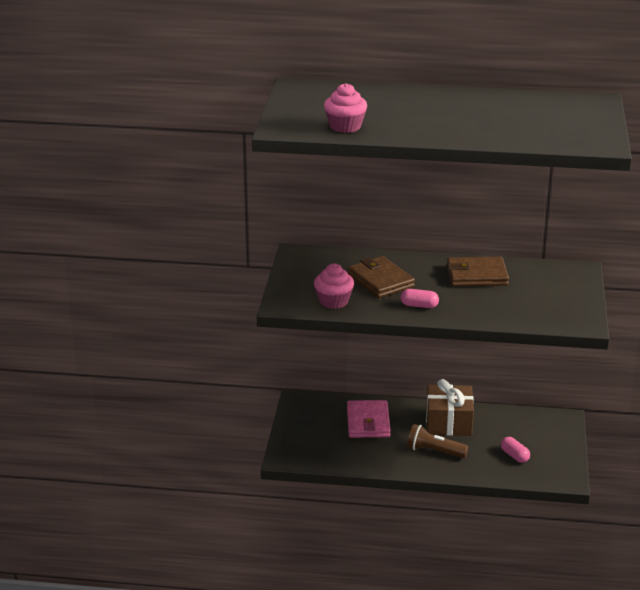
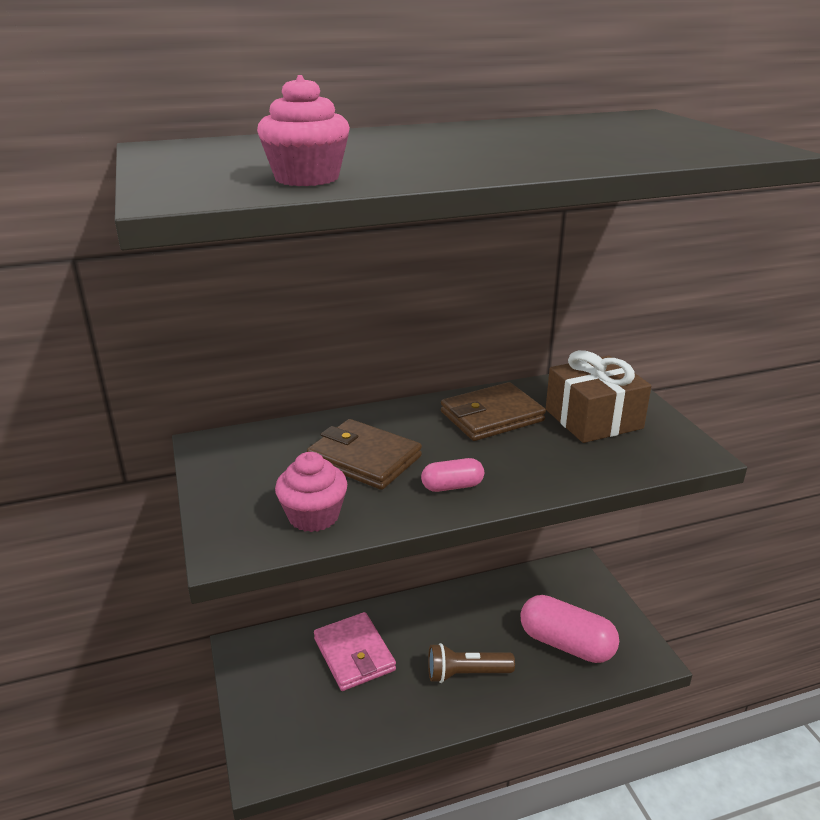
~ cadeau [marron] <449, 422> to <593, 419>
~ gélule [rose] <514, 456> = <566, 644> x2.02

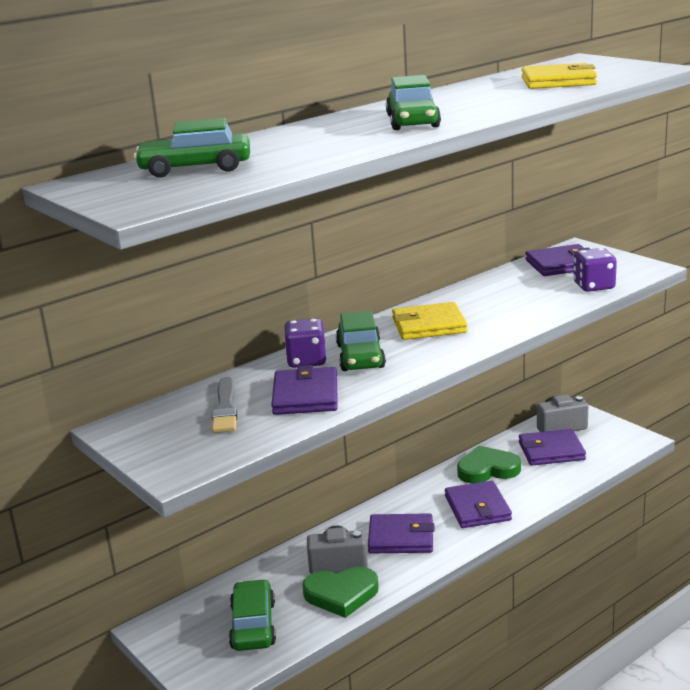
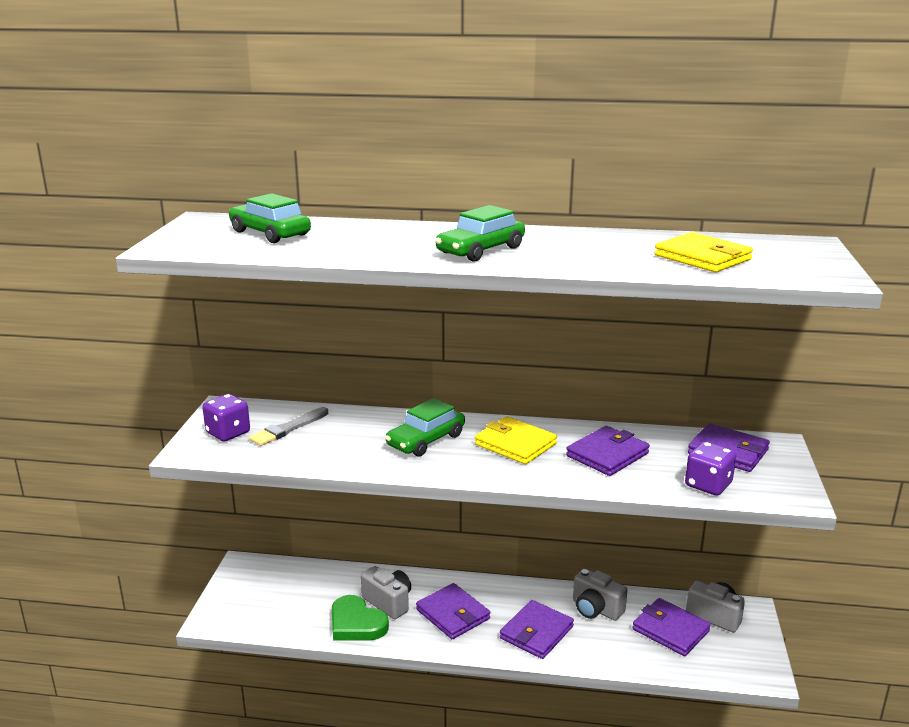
- voiture [vert] <253, 625>
~ portefeuille [violet] <305, 396> to <607, 454>
~ dé [violet] <306, 361> to <228, 433>
~ cœur [vert] <487, 469> to appareil photo [gris] <596, 609>

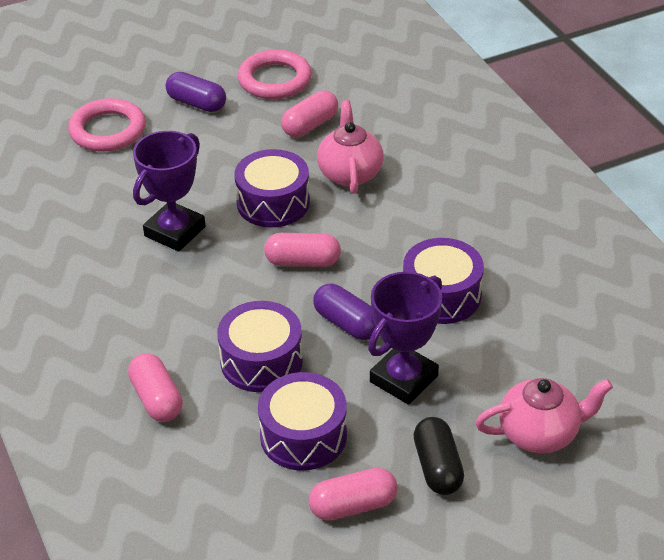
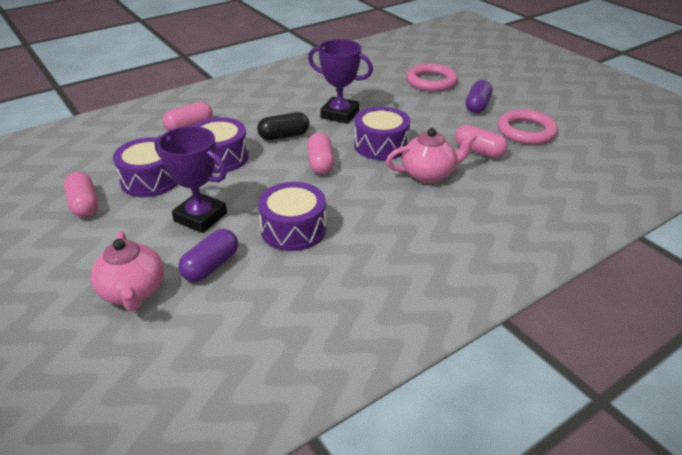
~ gélule [violet] <347, 323> to <211, 266>
~ gélule [noir] <437, 467> to <284, 136>

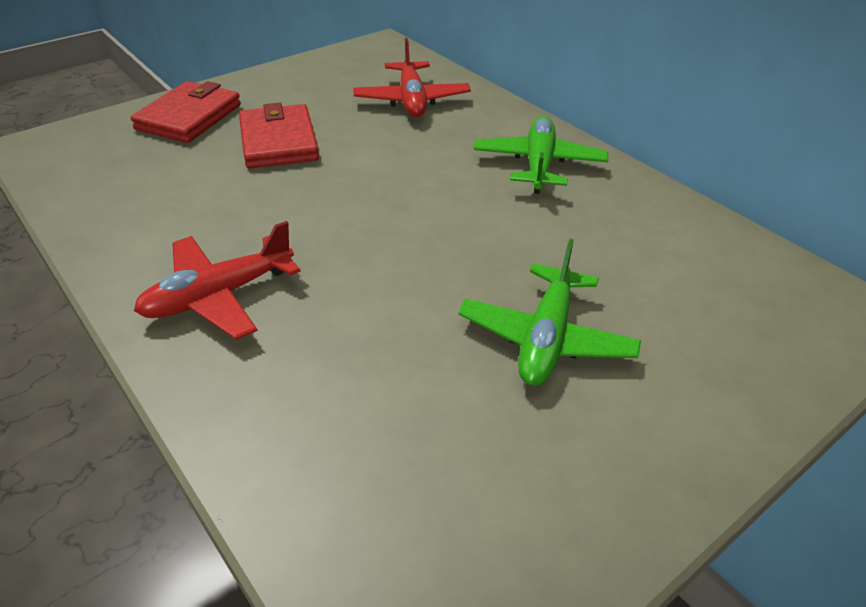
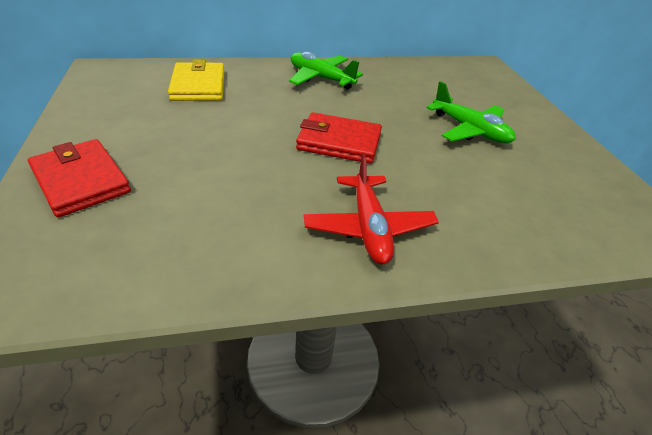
~ portefeuille [rouge] <278, 141> to <339, 142>
~ avion [rouge] <411, 100> to portefeuille [jaune] <198, 86>

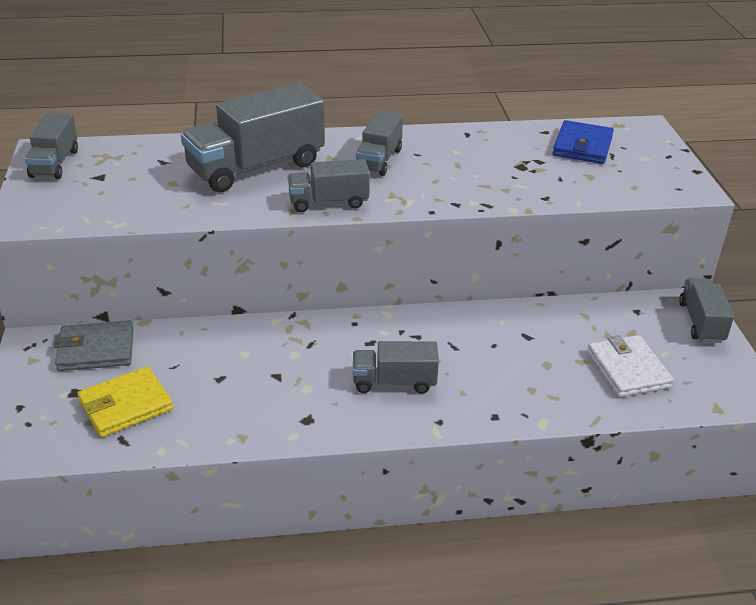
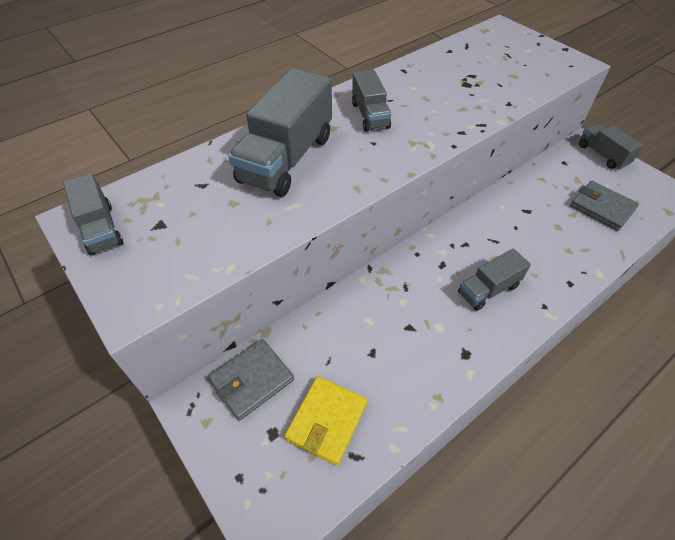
- camion [gris] <328, 202>
- portefeuille [bleu] <582, 146>
~ portefeuille [blanc] <627, 370> to portefeuille [gris] <602, 208>

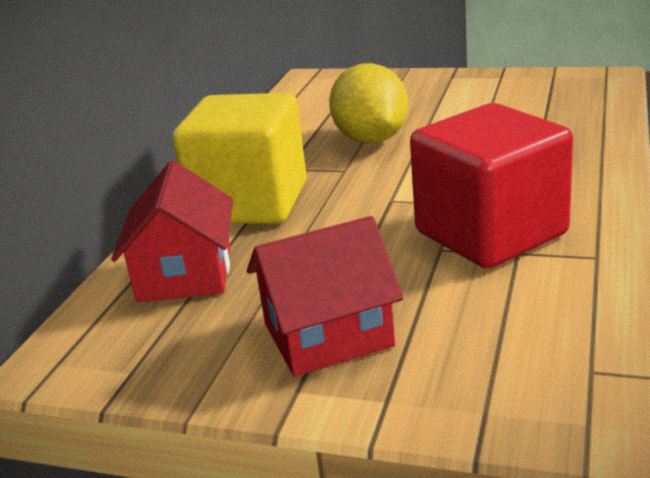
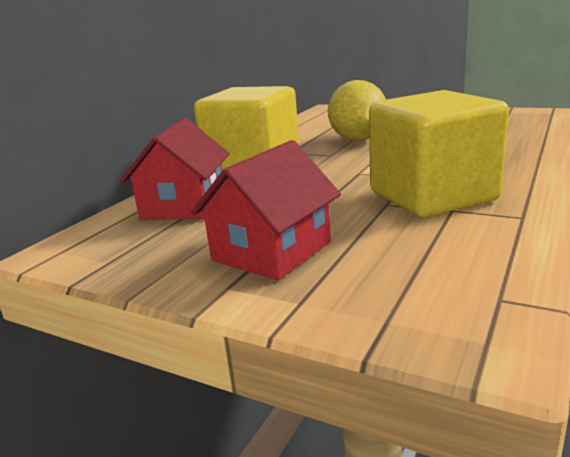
~ maison [rouge] <328, 335> = <271, 251> 45 degrees counterclockwise
~ cube [rouge] <490, 233> to cube [jaune] <432, 196>

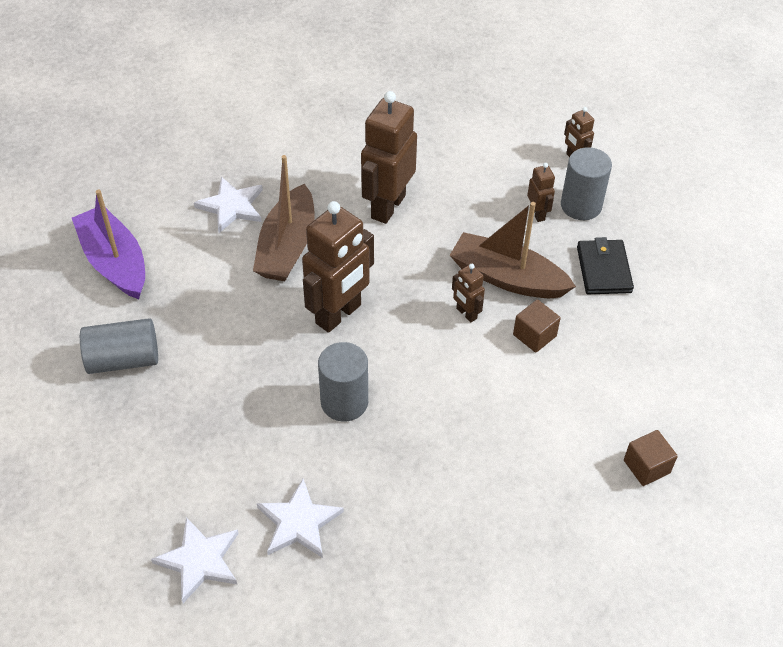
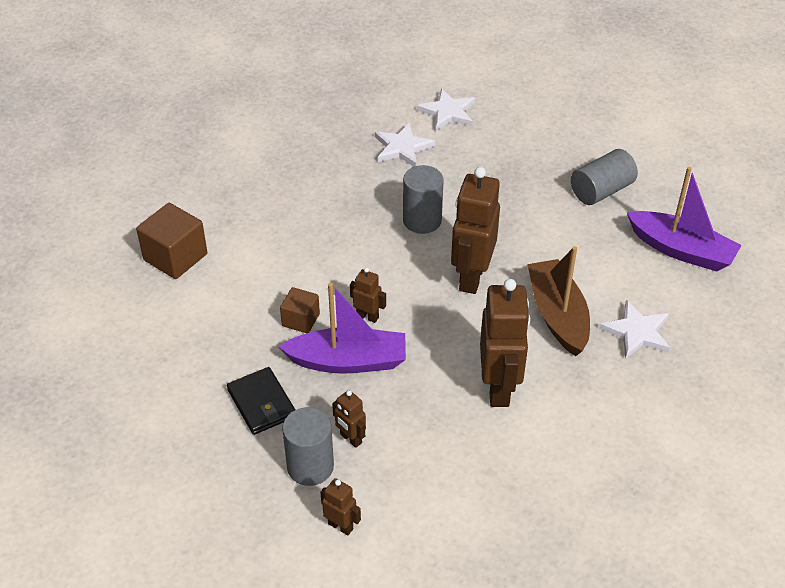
~ bateau [marron] <507, 278> to bateau [violet] <348, 361>
~ cube [marron] <646, 466> = <175, 257> x1.66

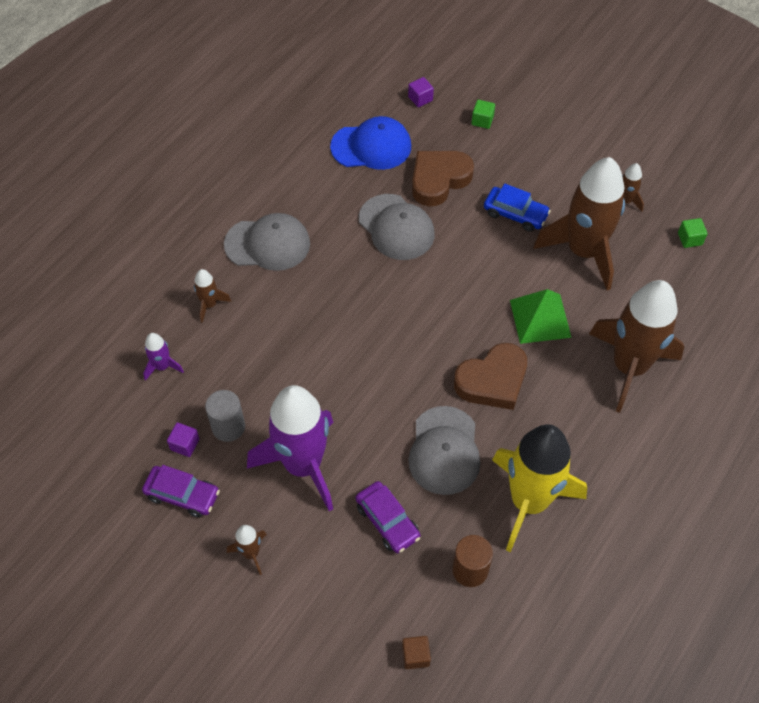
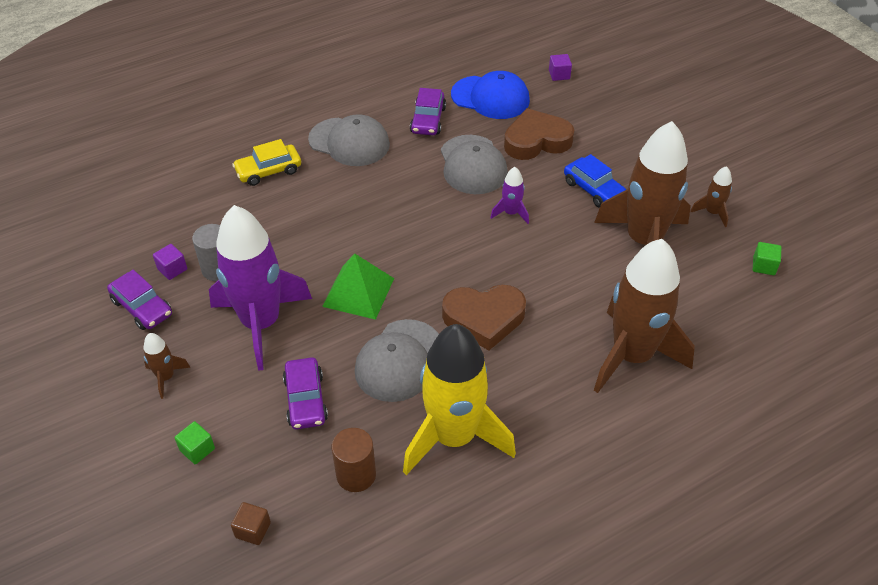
~ fusée [violet] <162, 366> to <511, 213>
~ fusée [marron] <209, 304> to voiture [jaune] <268, 171>
~ cube [vert] <482, 120> to <197, 449>
~ pyramide [vert] <540, 318> to <358, 292>
+ voiture [violet] <428, 120>

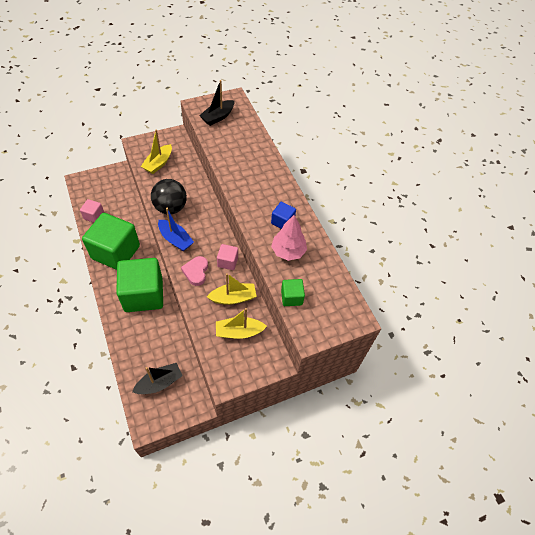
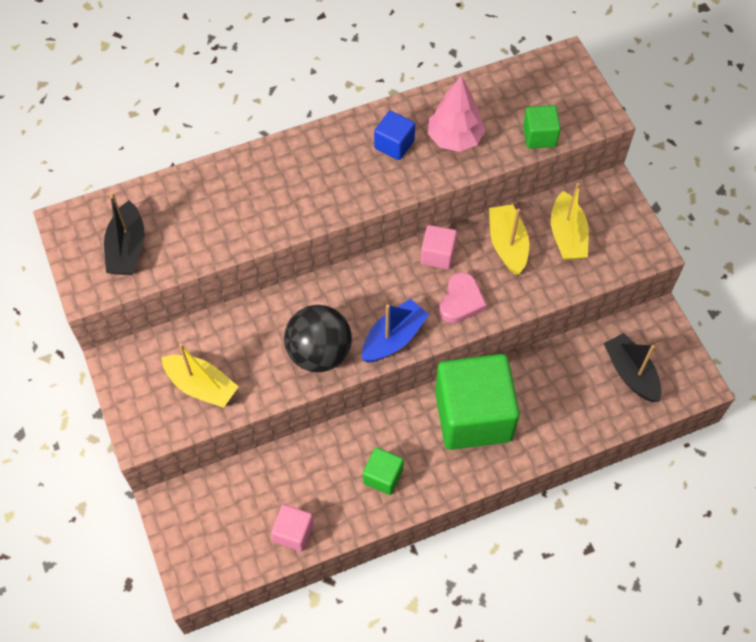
~ cube [vert] <116, 252> = <383, 476> x0.45
~ cœur [rose] <196, 272> = <461, 301> 75 degrees counterclockwise
~ bateau [noir] <218, 117> = <127, 248> 45 degrees clockwise

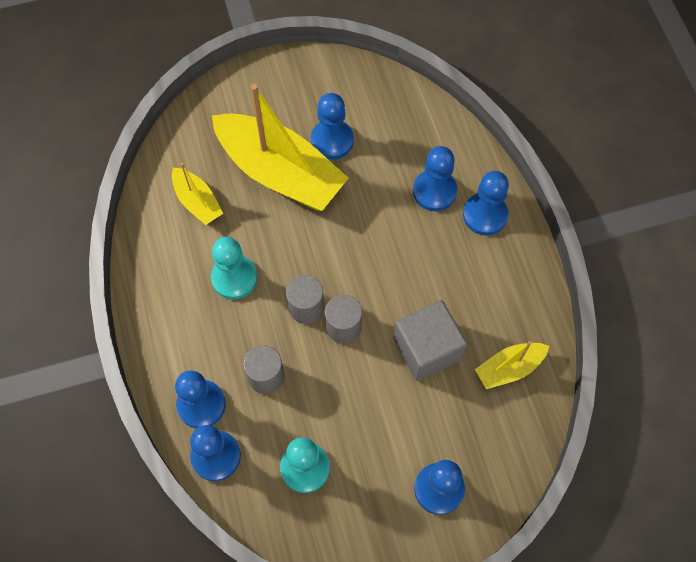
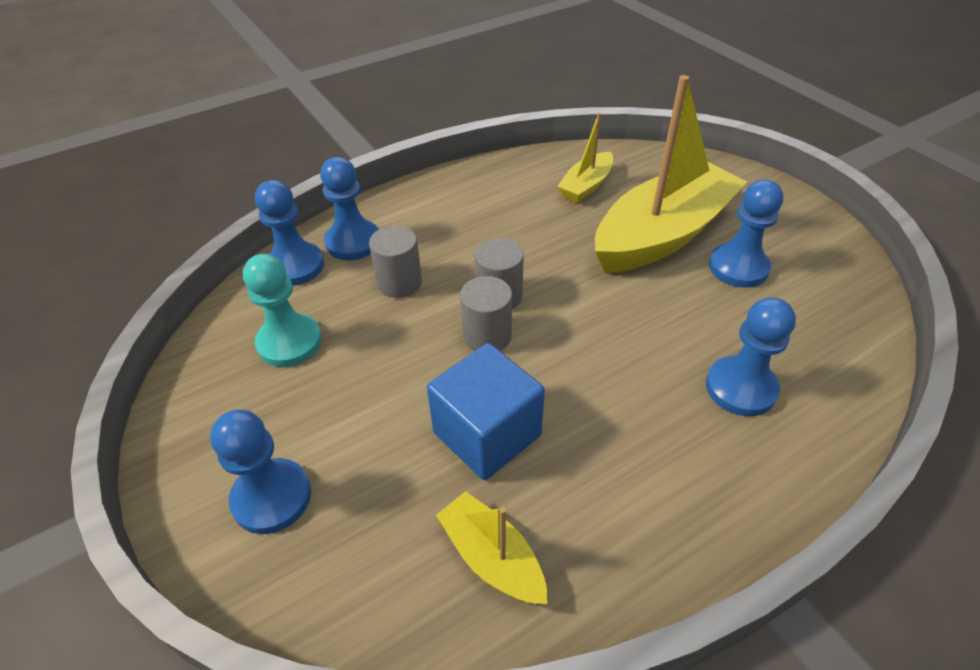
- pion [turquoise] <234, 278>
~ bateau [jaune] <280, 172> = <662, 235> 150 degrees counterclockwise
~ cube [gris] <427, 349> to cube [bleu] <487, 434>
- pion [bleu] <485, 215>

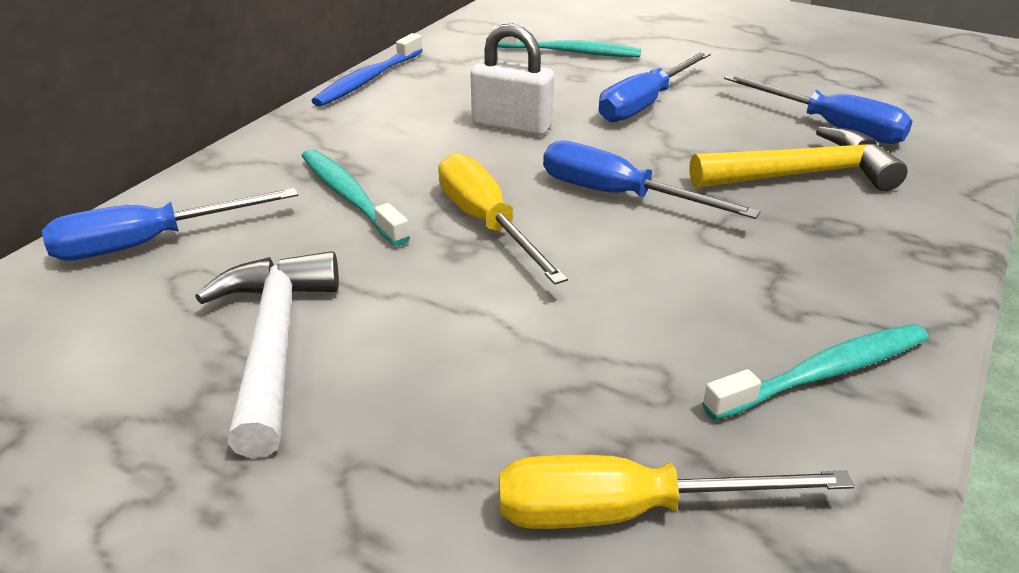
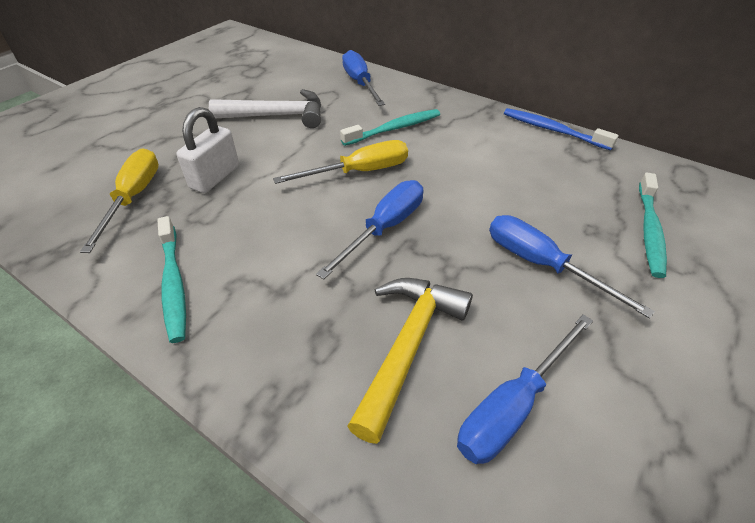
~ cadenas [blanc] <512, 125> to <215, 177>
~ marteau [jaune] <802, 175> = <408, 346> 150 degrees counterclockwise

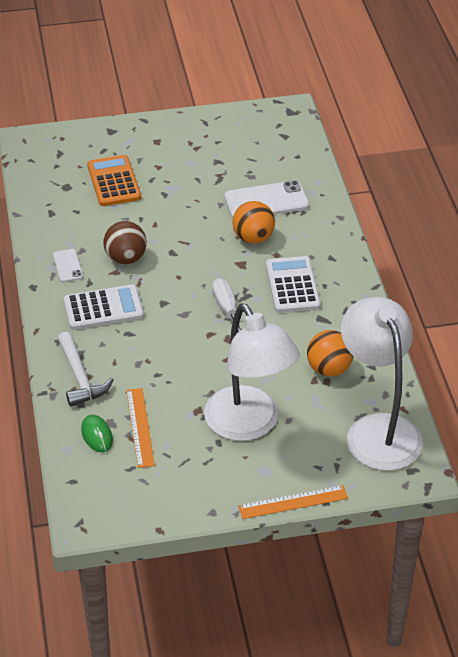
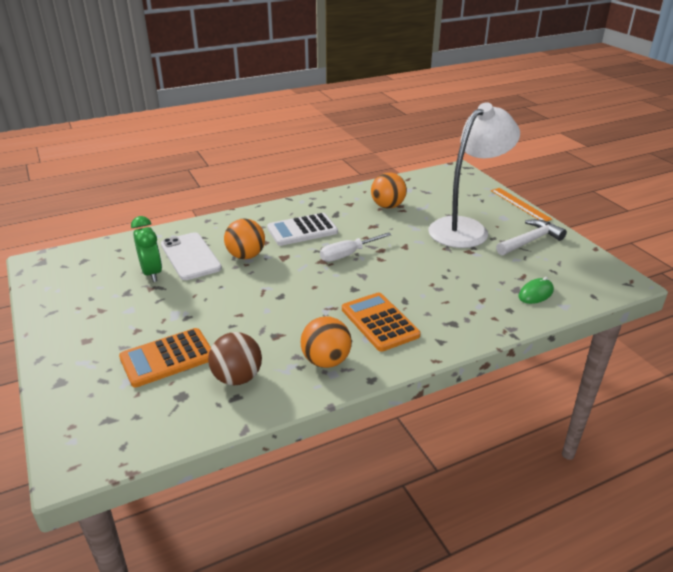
~ téléphone [blanc] <68, 266> to balle [orange] <326, 361>
~ marteau [blanc] <80, 378> to <530, 240>
~ calculatrice [blanc] <103, 308> to calculatrice [orange] <380, 322>
~ balle [marron] <126, 258> to <237, 378>
- règle [orange] <140, 427>
- lampe [blanc] <378, 429>
+ réveil [vert] <152, 273>

